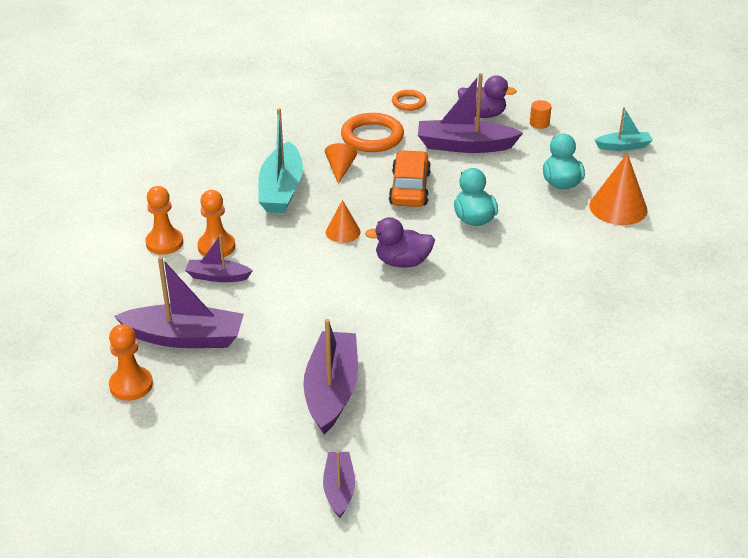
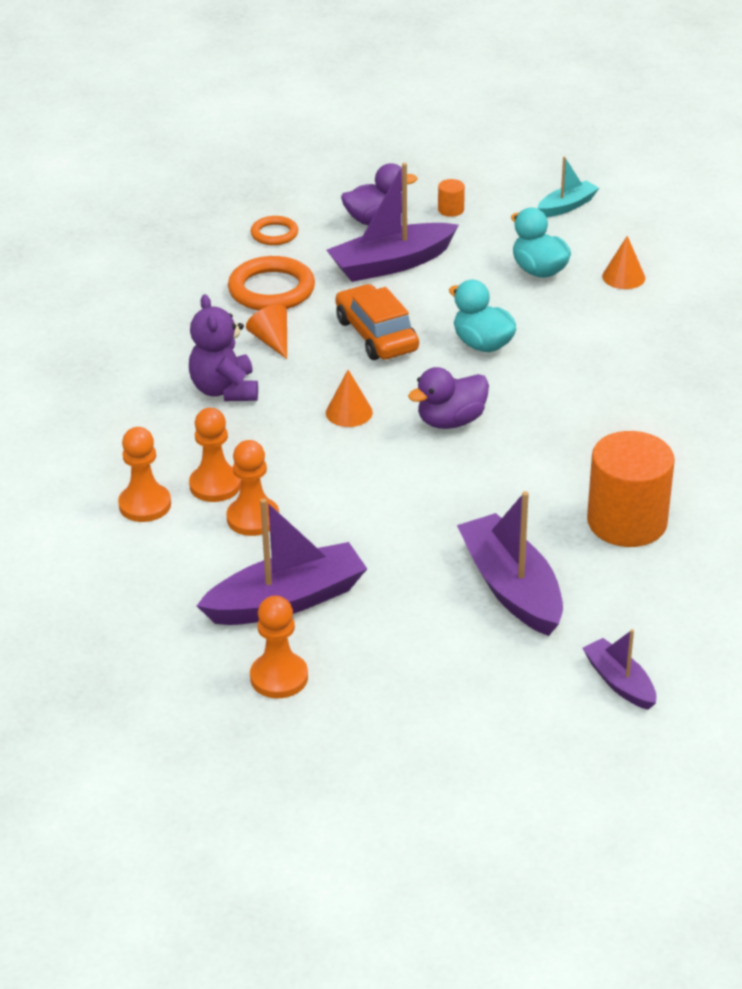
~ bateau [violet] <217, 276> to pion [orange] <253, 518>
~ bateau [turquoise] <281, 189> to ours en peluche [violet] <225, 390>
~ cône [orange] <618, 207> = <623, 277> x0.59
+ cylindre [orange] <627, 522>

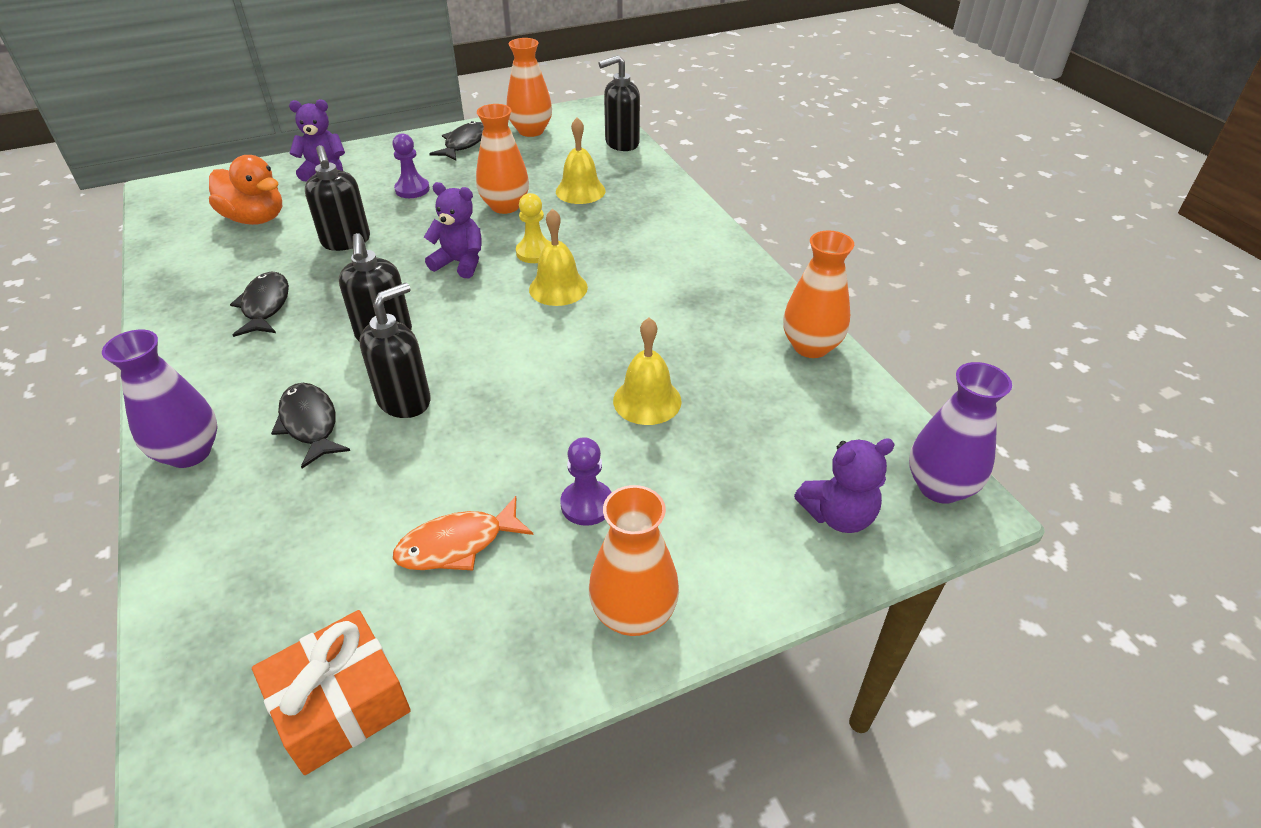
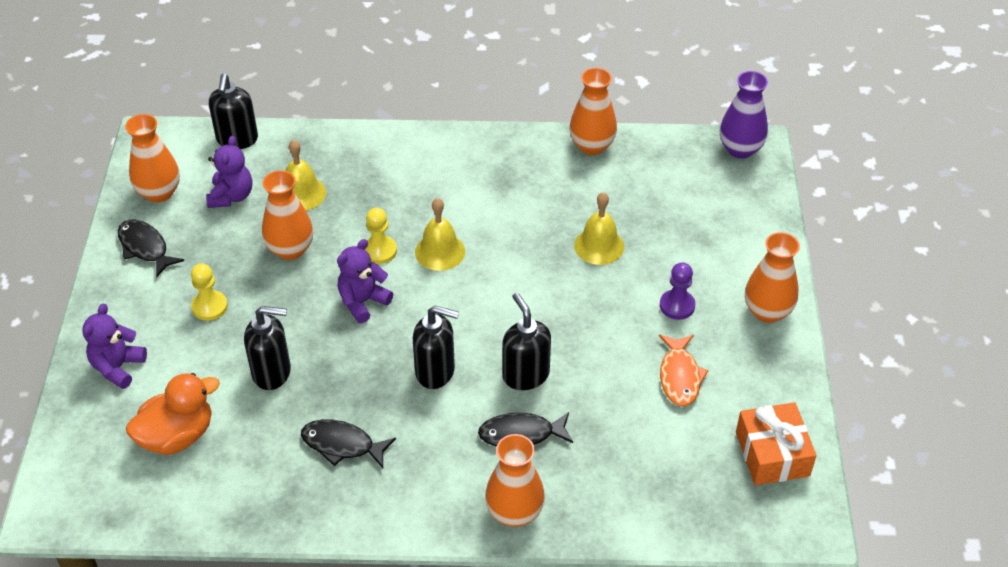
~ vase [violet] <189, 453> to vase [orange] <514, 512>
~ pion [violet] <412, 189> to pion [jaune] <209, 307>
~ ours en peluche [violet] <838, 515> to <231, 196>

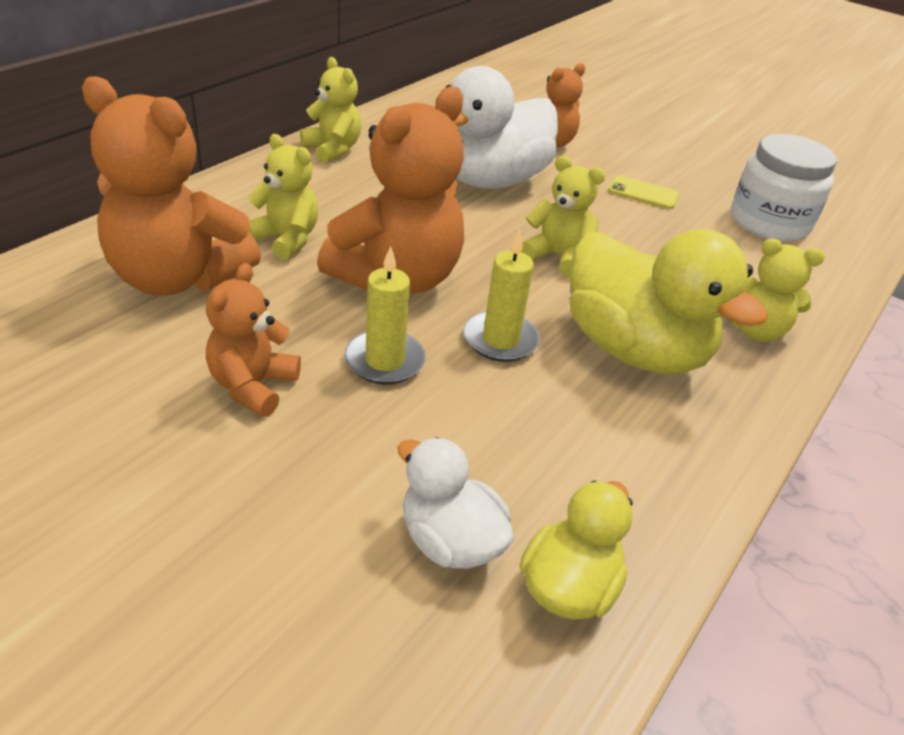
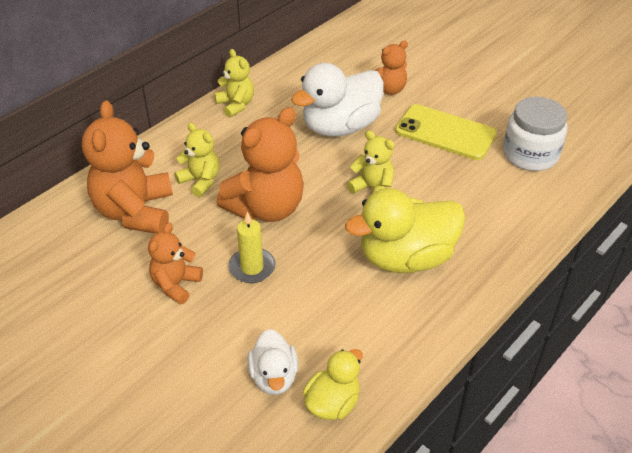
~ ours en peluche [orange] <177, 278> = <135, 212> 60 degrees clockwise
~ canard [blanc] <450, 541> = <274, 377> 150 degrees counterclockwise
- bougie [jaune] <500, 340>
~ canard [jaune] <634, 349> = <406, 258> 105 degrees clockwise
~ téléphone [jaune] <643, 193> = <445, 133> x2.04
- ours en peluche [jaune] <755, 331>

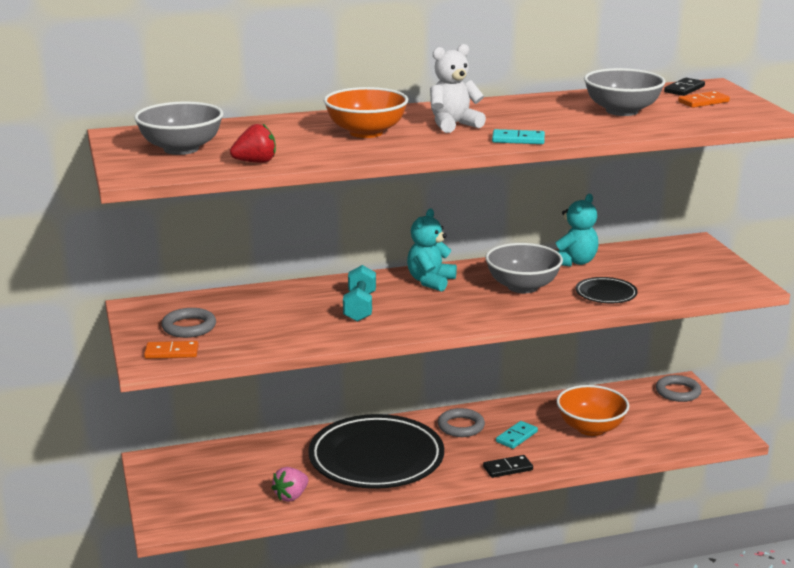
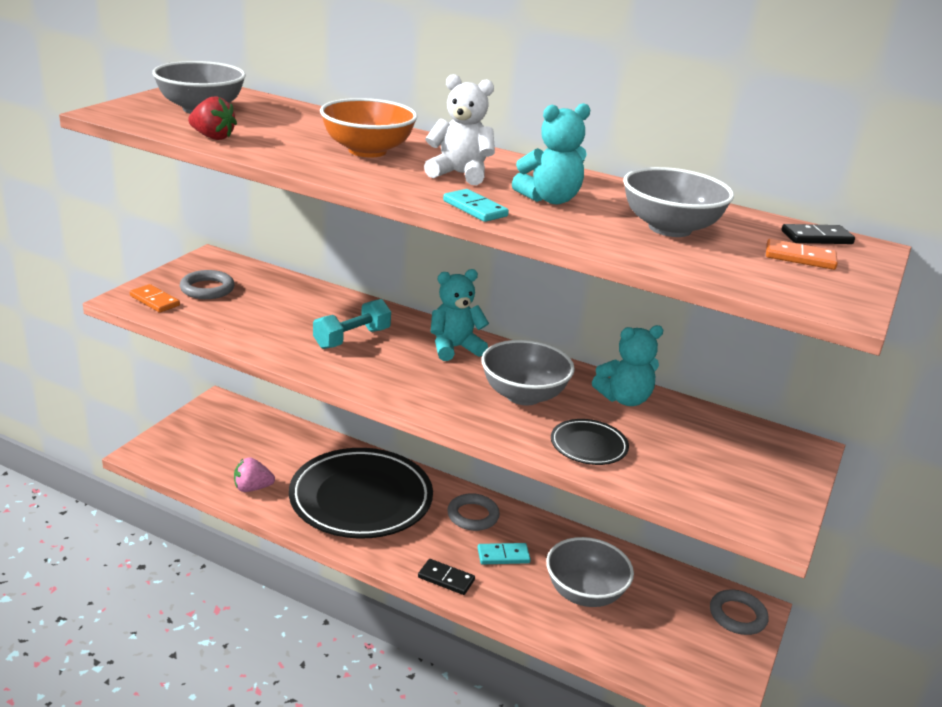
~ bol [orange] <590, 428> to bol [gris] <584, 593>
+ ours en peluche [turquoise] <550, 199>

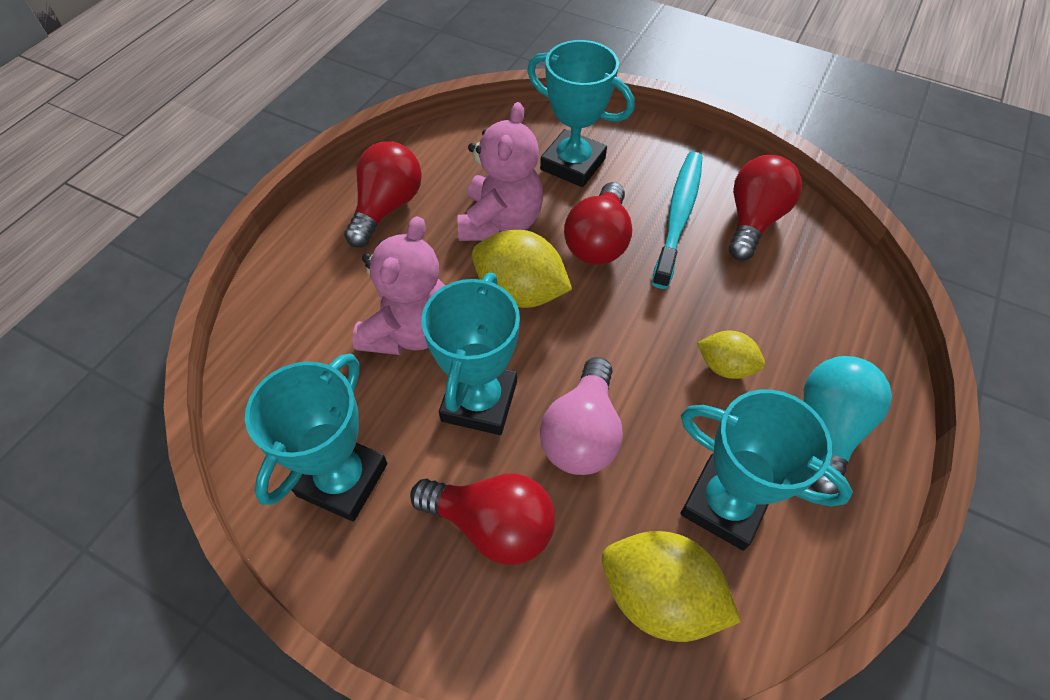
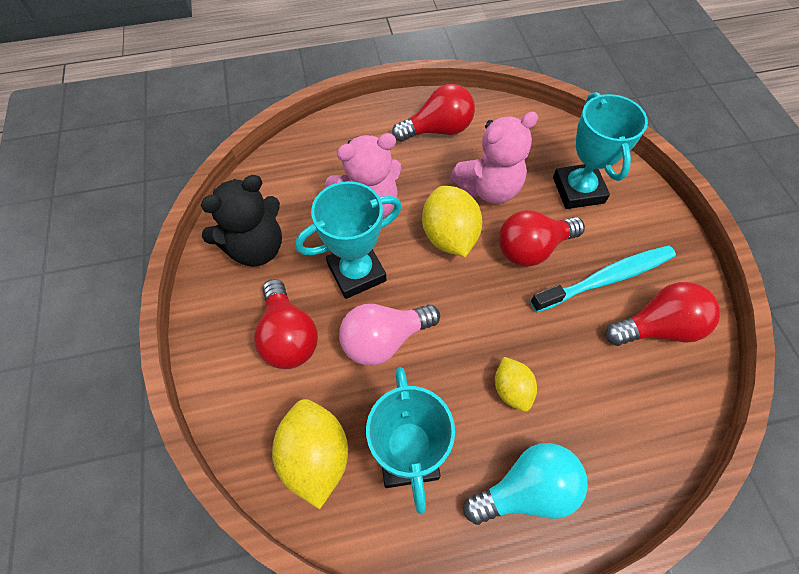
~ trophée [turquoise] <342, 479> to ours en peluche [noir] <256, 247>

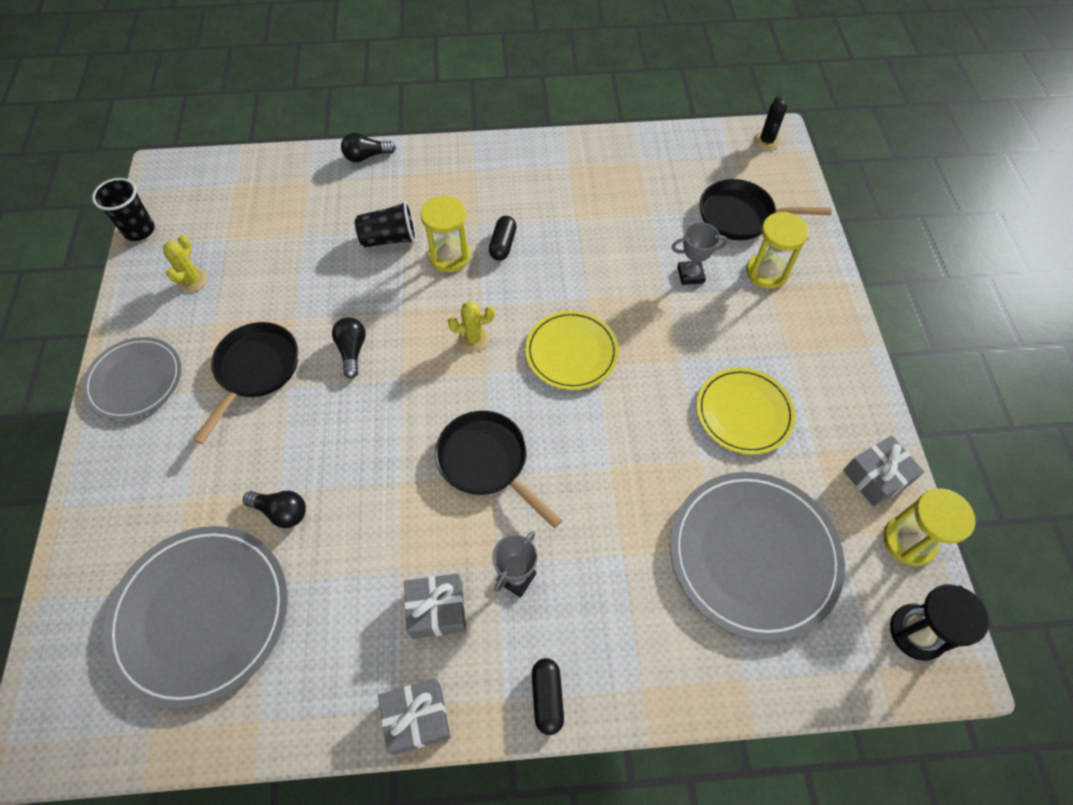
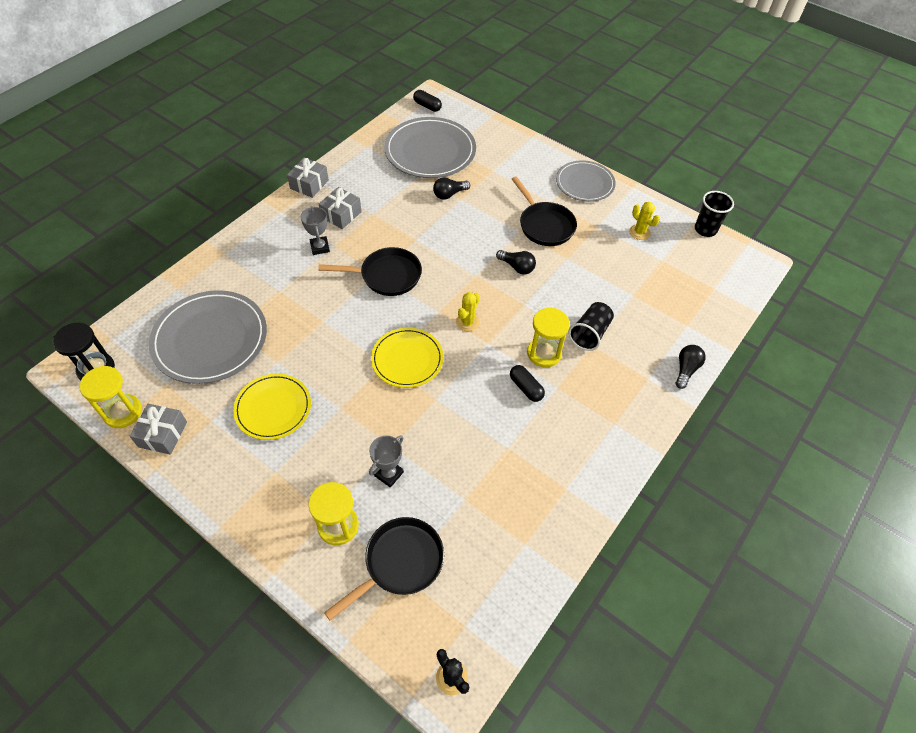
~ gélule [noir] <547, 697> to <427, 106>

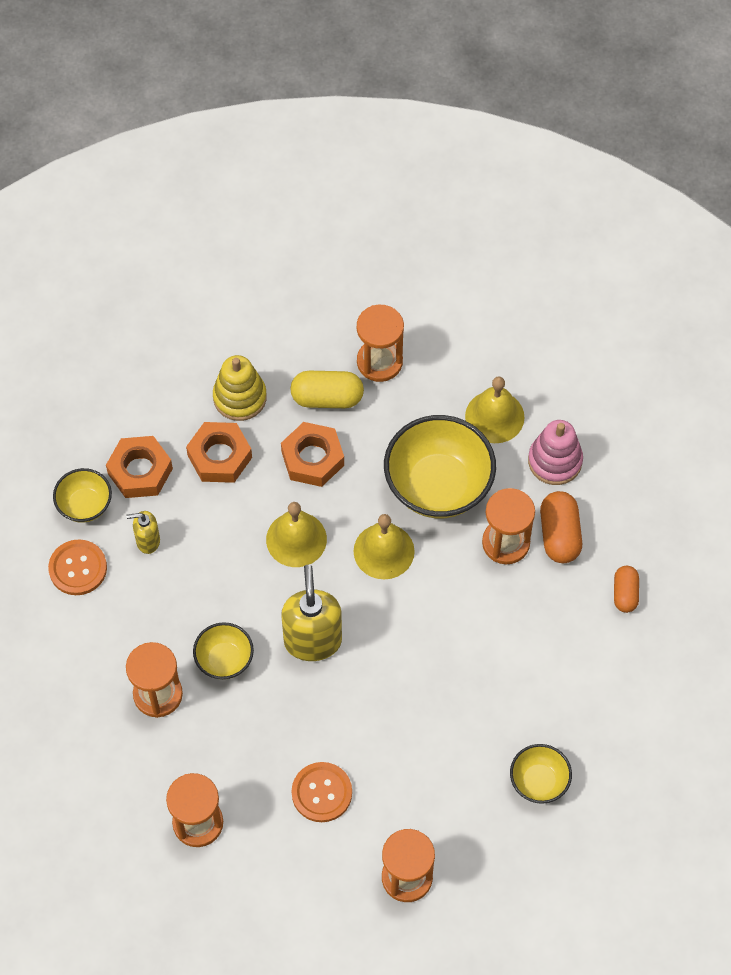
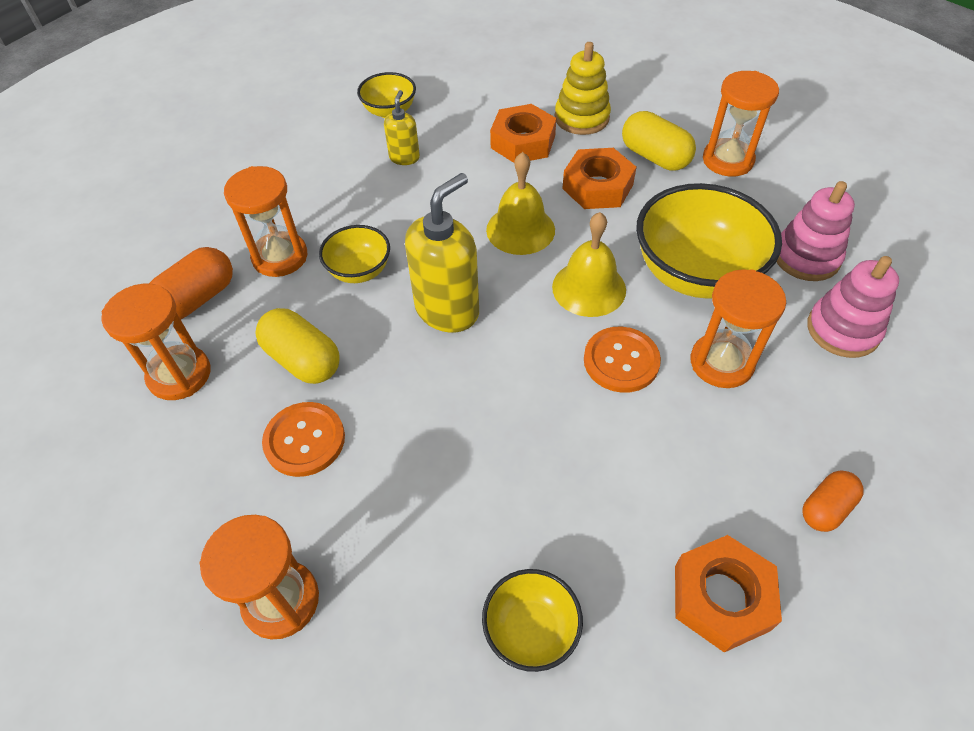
~ bouton [orange] <78, 568> to <621, 361>
~ écrou [orange] <140, 471> to <721, 597>
~ distributeur de savon [jaune] <147, 541> = <404, 157> 60 degrees clockwise
~ cloche [jaune] <494, 416> to jouet à empiler [rose] <806, 257>
~ gélule [orange] <559, 535> to <197, 299>
+ gélule [jaune] <303, 360>

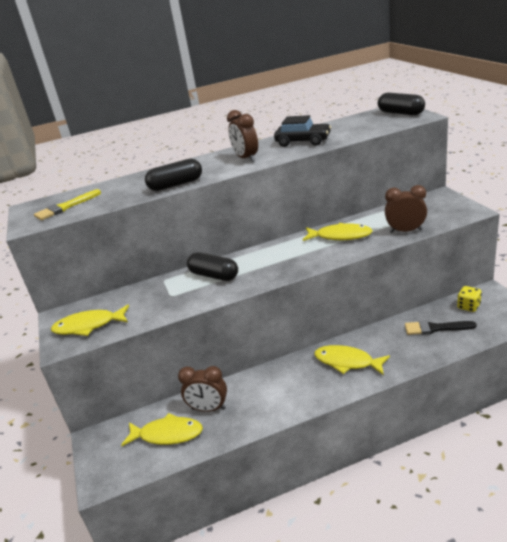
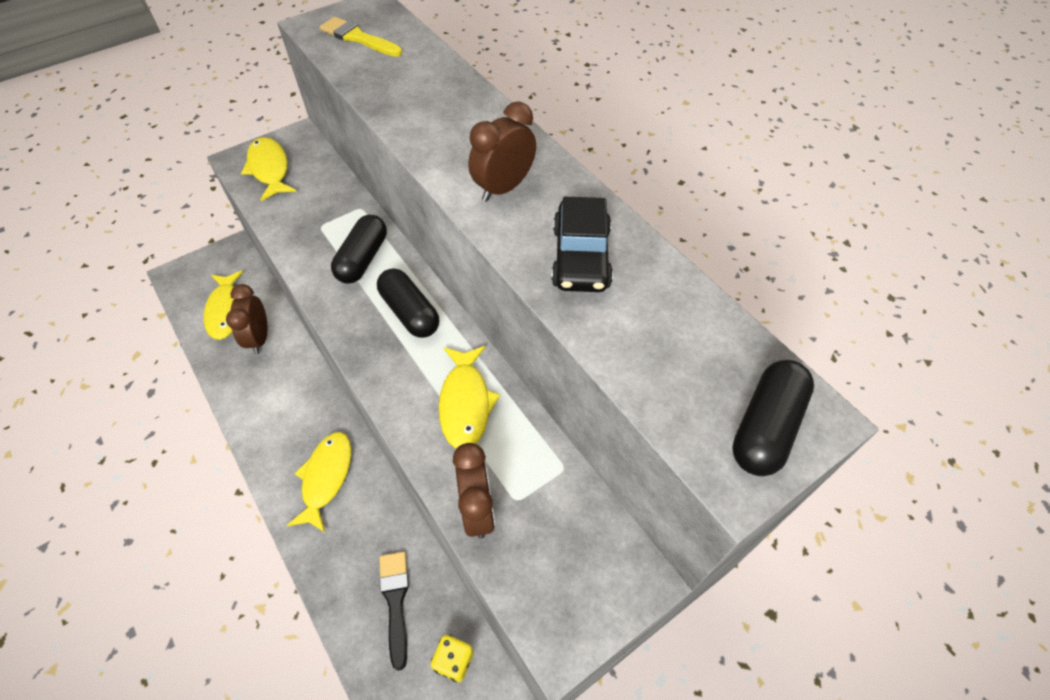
~ gélule [noir] <176, 185> to <410, 312>

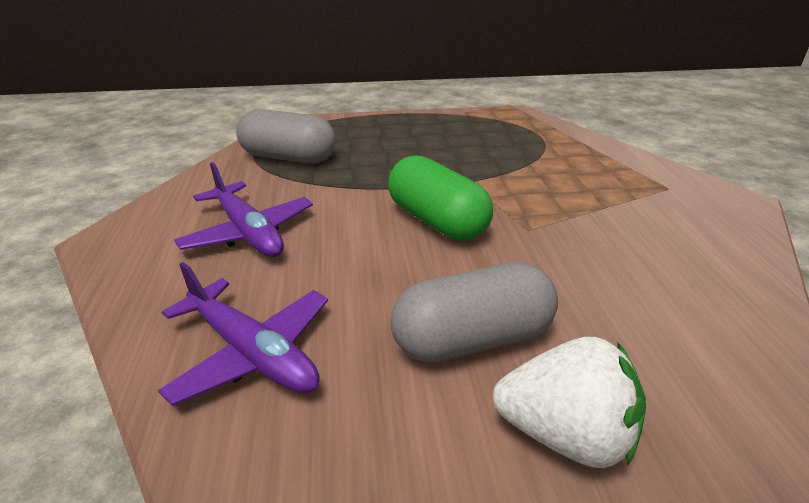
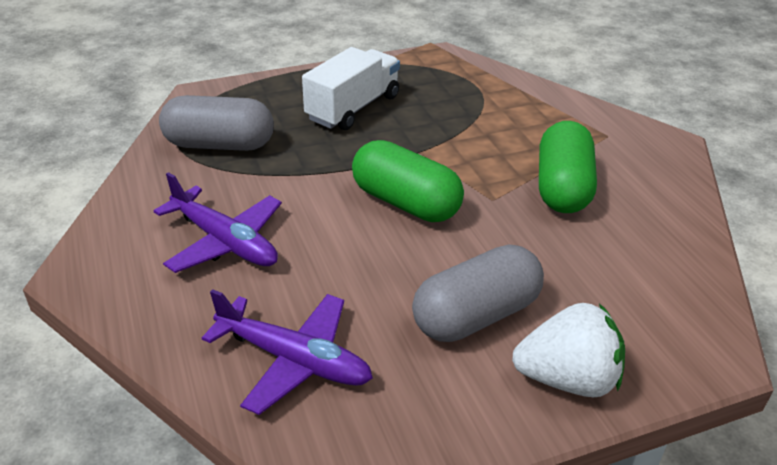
+ camion [blanc] <353, 108>
+ gélule [vert] <562, 187>

